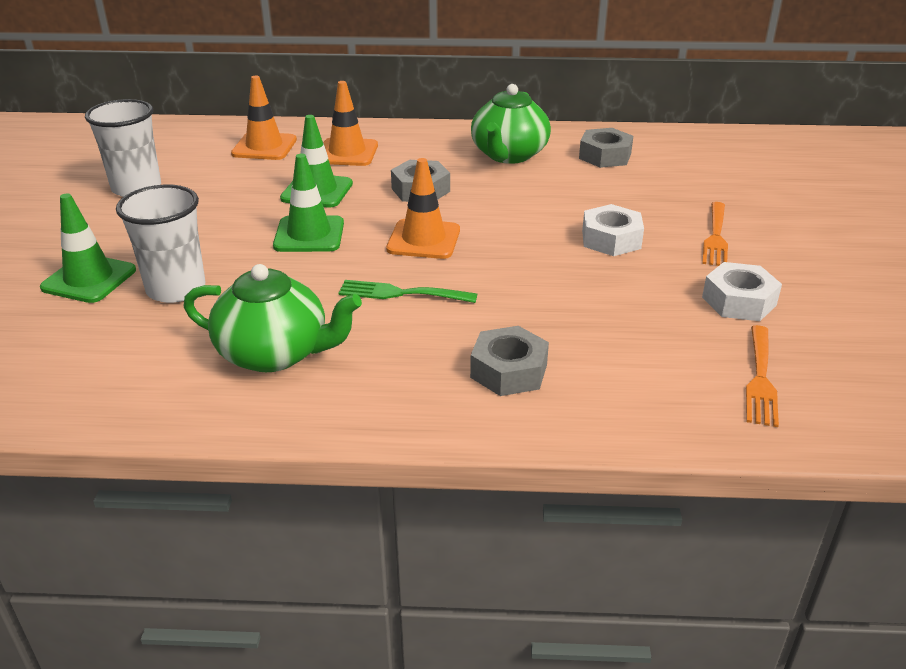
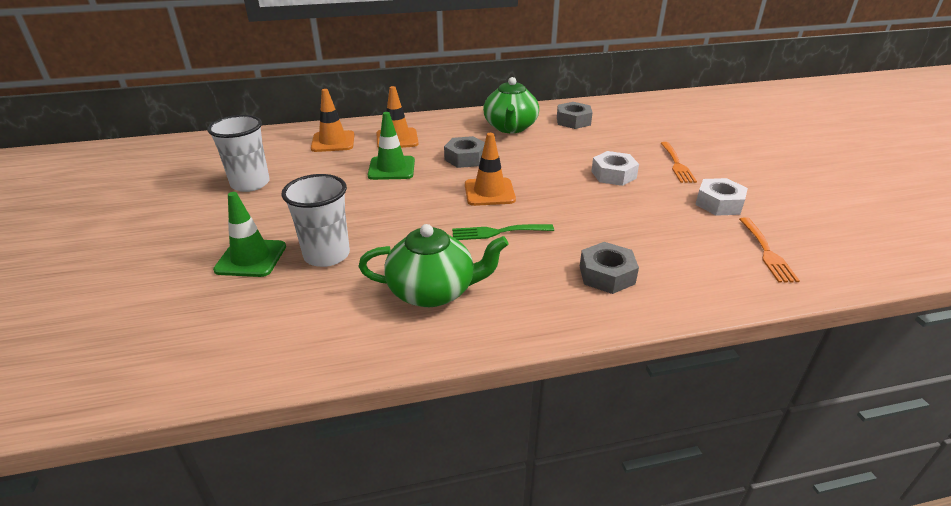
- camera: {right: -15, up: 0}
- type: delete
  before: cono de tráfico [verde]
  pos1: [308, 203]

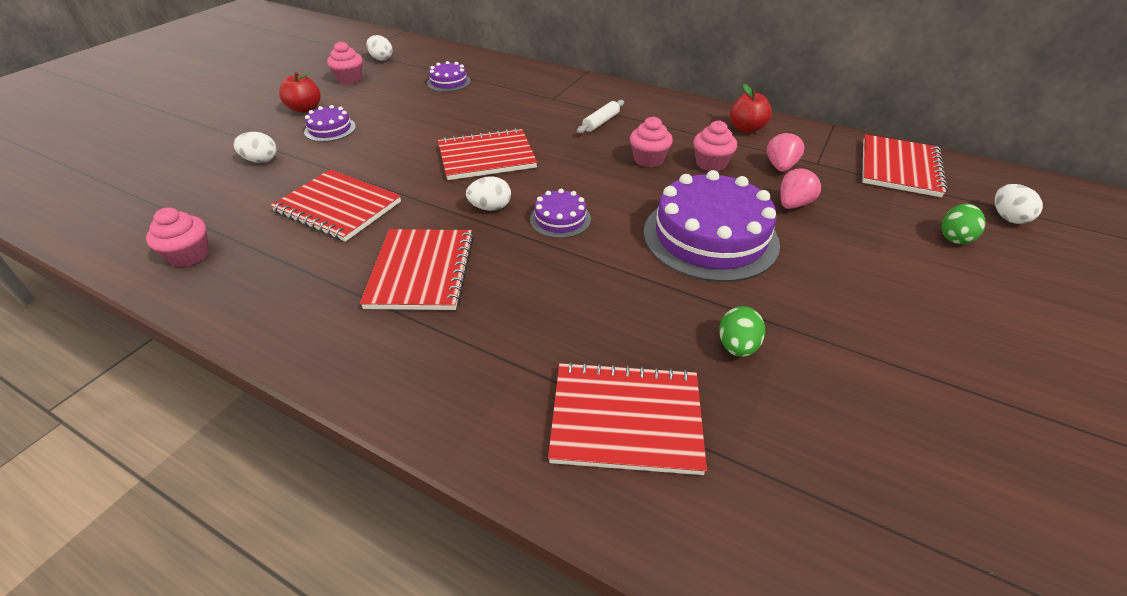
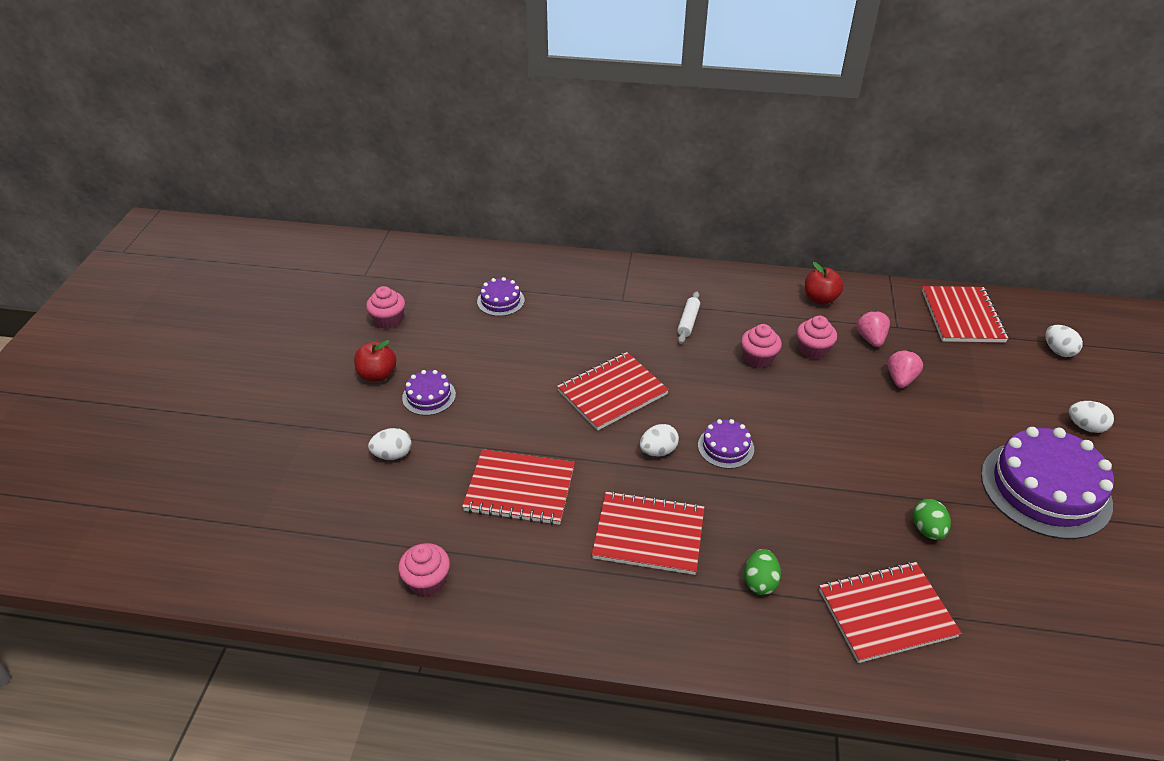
- camera: {right: -20, up: 0}
- type: rotate
  before: cuaderno [rojo]
  pos1: [417, 269]
  pos2: [648, 533]
  turn: -60
- type: move
  before: huevo [verde]
  pos1: [963, 224]
  pos2: [762, 572]
- type: move
  before: tarta [morado]
  pos1: [711, 226]
  pos2: [1047, 483]
- type: move
  before: huevo [blanco]
  pos1: [379, 48]
  pos2: [1091, 417]

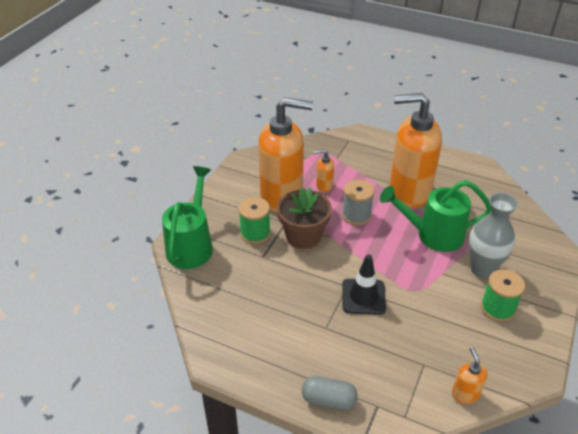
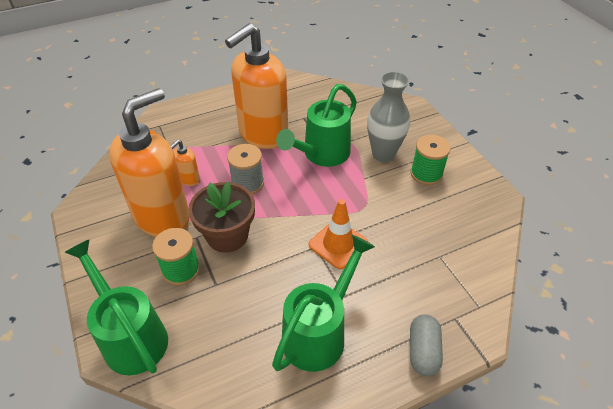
- camera: {right: -50, up: 5}
- type: insert
  after: regadera [verde]
  pos2: [323, 303]
- type: recolor
  before: cono de tráfico [negro]
  after: cono de tráfico [naranja]
  pos1: [364, 284]
  pos2: [338, 234]
- type: rotate
  before: cápsula [gris]
  pos1: [330, 393]
  pos2: [426, 345]
  turn: -45
- type: delete
  before: dispensador de jabón [naranja]
  pos1: [470, 375]

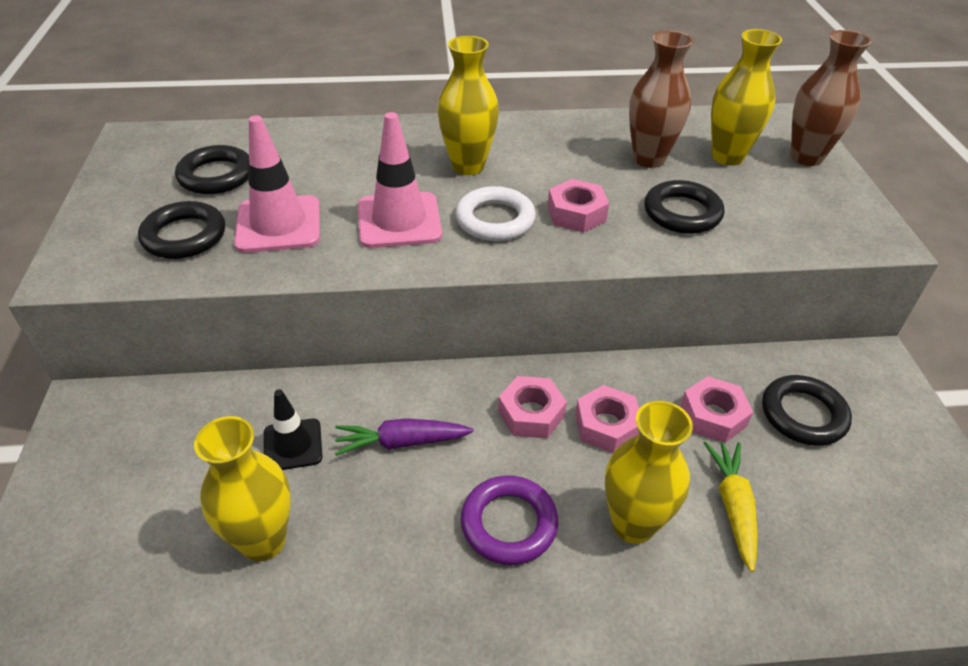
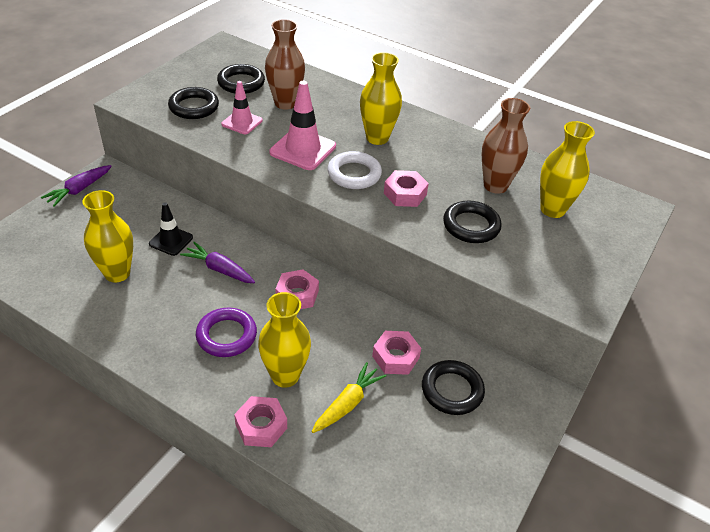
- camera: {right: 35, up: 0}
- type: insert
  after: zanahoria [morado]
  pos2: [76, 186]
- type: resize
  before: cono de tráfico [rosa]
  pos1: [277, 184]
  pos2: [241, 107]
  scale: 0.63
- type: move
  before: tuerca [rosa]
  pos1: [607, 419]
  pos2: [260, 421]
- type: move
  before: florero [marrón]
  pos1: [831, 98]
  pos2: [285, 64]

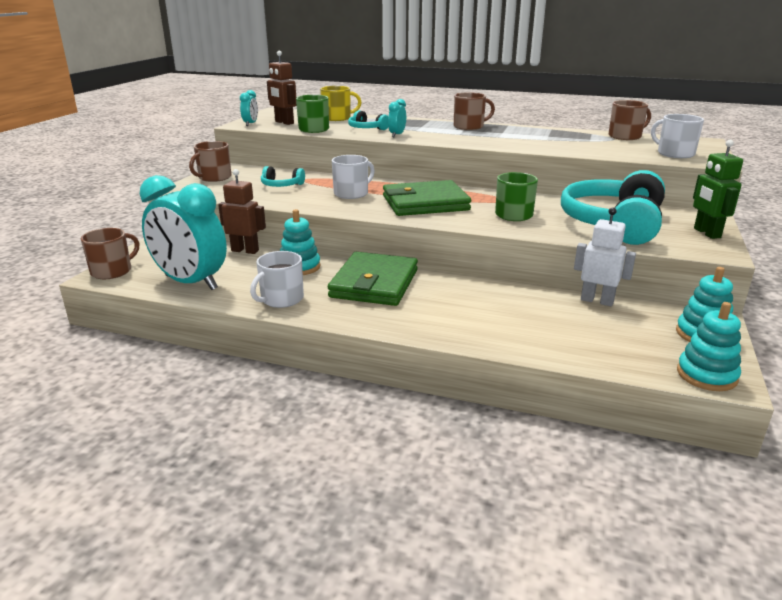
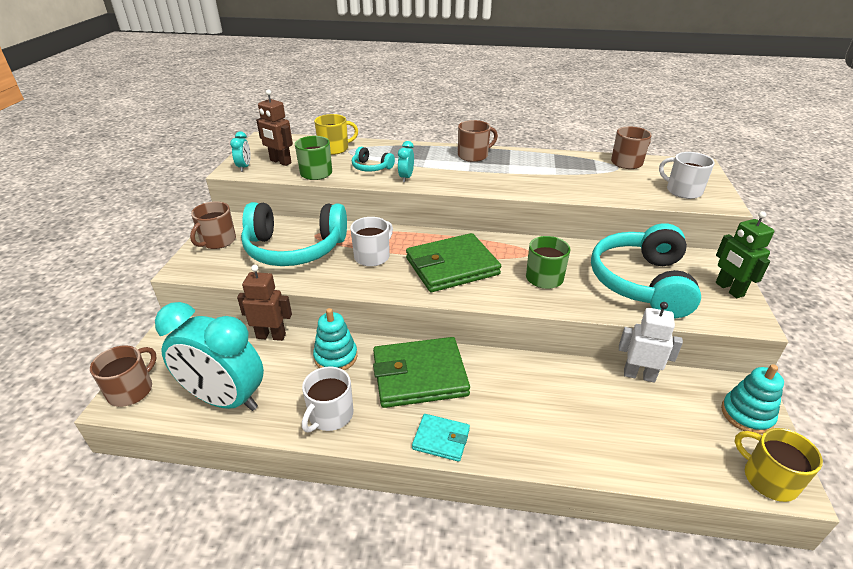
- camera: {right: -10, up: 10}
- type: resize
  before: auriculares [turquesa]
  pos1: [283, 176]
  pos2: [294, 234]
  scale: 2.27
- type: rotate
  before: cartera [verde]
  pos1: [373, 279]
  pos2: [421, 372]
  turn: 75
- type: insert
  after: cartera [turquesa]
  pos2: [441, 438]
- type: replace
  before: juguete apilable [turquesa]
  after: taza [amarillo]
  pos1: [709, 346]
  pos2: [779, 465]

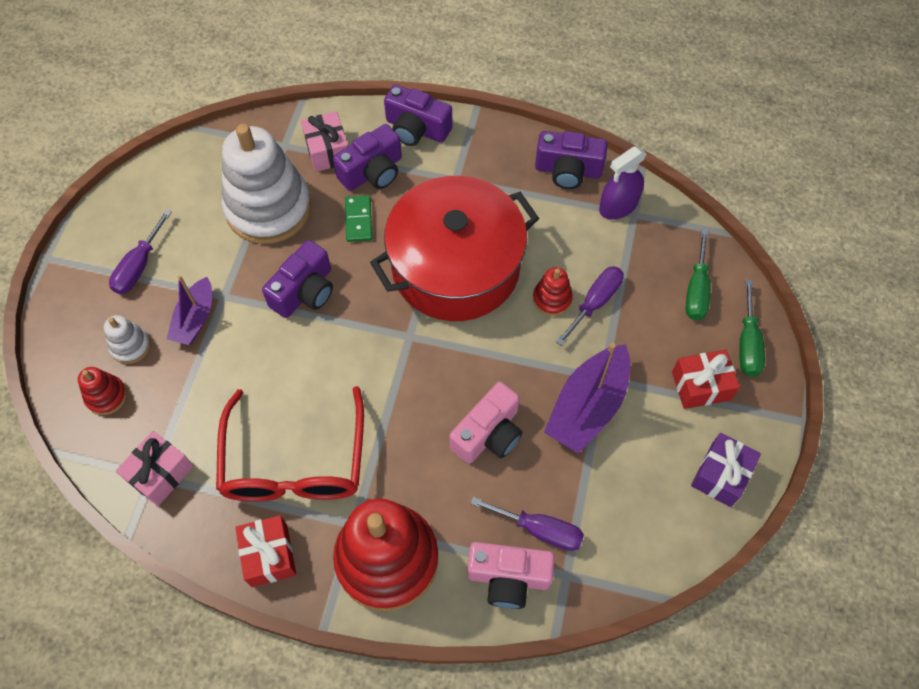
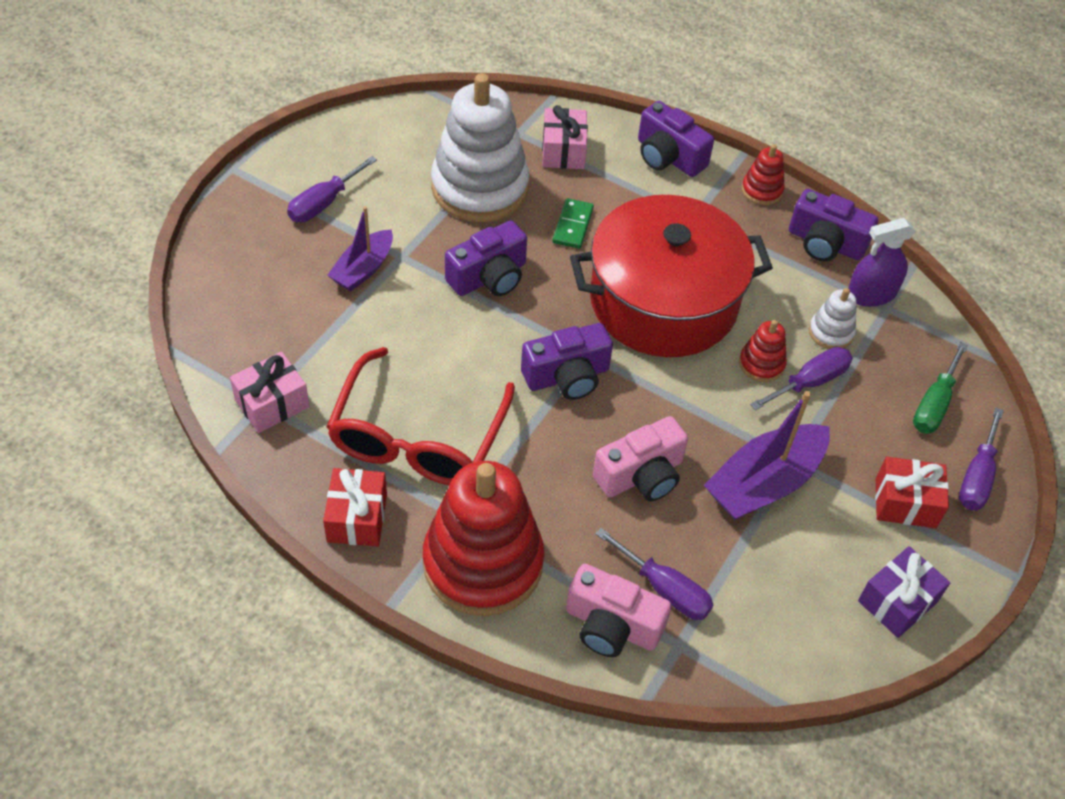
- camera: {right: 15, up: -10}
- type: move
  before: cámara [morado]
  pos1: [367, 157]
  pos2: [567, 361]
- type: move
  before: juguete apilable [rojo]
  pos1: [102, 391]
  pos2: [763, 174]
- type: move
  before: juguete apilable [blanco]
  pos1: [127, 339]
  pos2: [832, 318]
- type: recolor
  before: destornillador [verde]
  after: destornillador [morado]
  pos1: [752, 328]
  pos2: [981, 458]

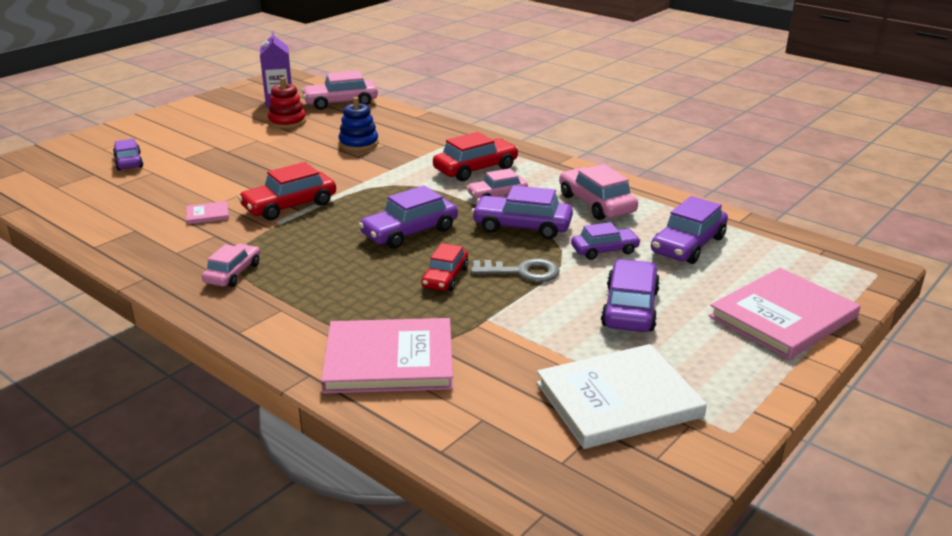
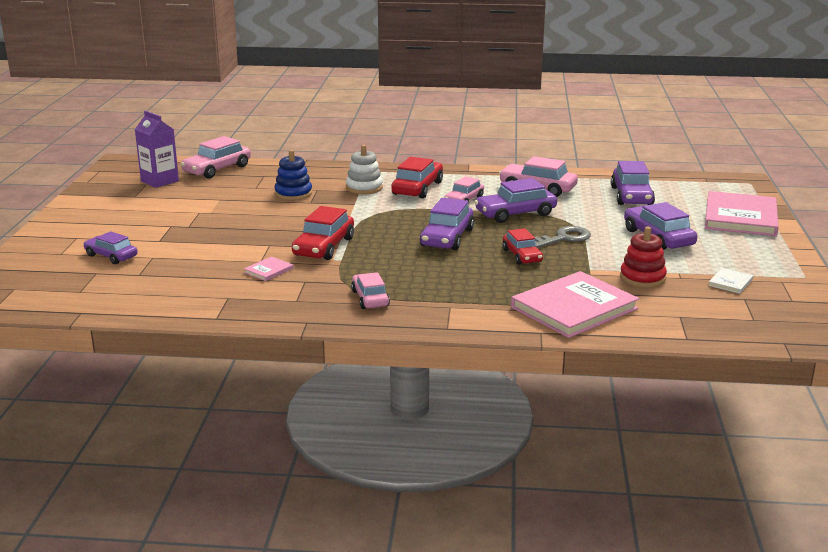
- camera: {right: -35, up: -5}
- type: insert
  after: juguete apilable [blanco]
  pos2: [364, 169]
- type: move
  before: juguete apilable [rojo]
  pos1: [287, 103]
  pos2: [643, 257]
- type: resize
  before: libro [blanco]
  pos1: [622, 396]
  pos2: [730, 281]
  scale: 0.42
- type: delete
  before: coche [morado]
  pos1: [606, 241]

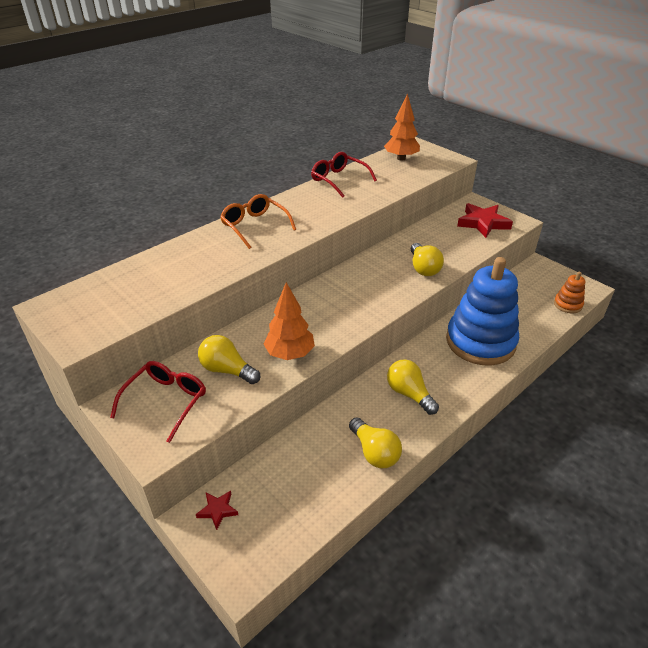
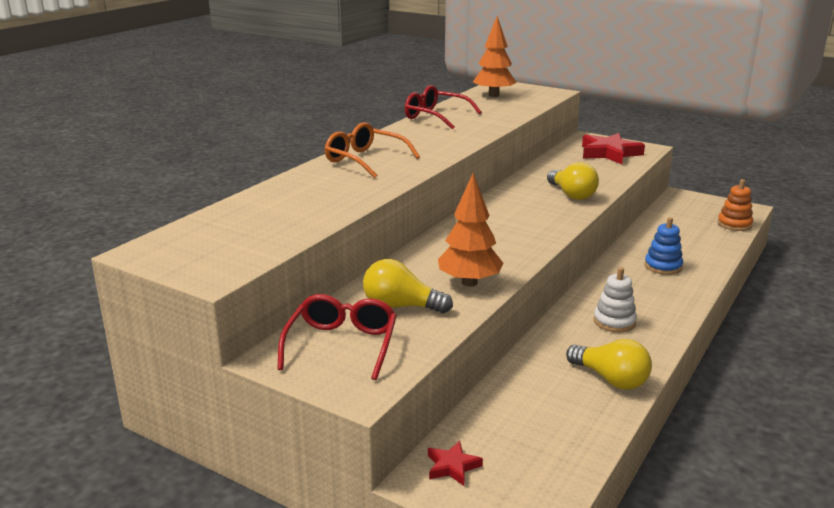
- camera: {right: -15, up: -15}
- type: replace
  before: bombilla [amarillo]
  after: juguete apilable [blanco]
  pos1: [413, 387]
  pos2: [615, 299]
- type: resize
  before: juguete apilable [azul]
  pos1: [482, 311]
  pos2: [663, 246]
  scale: 0.43

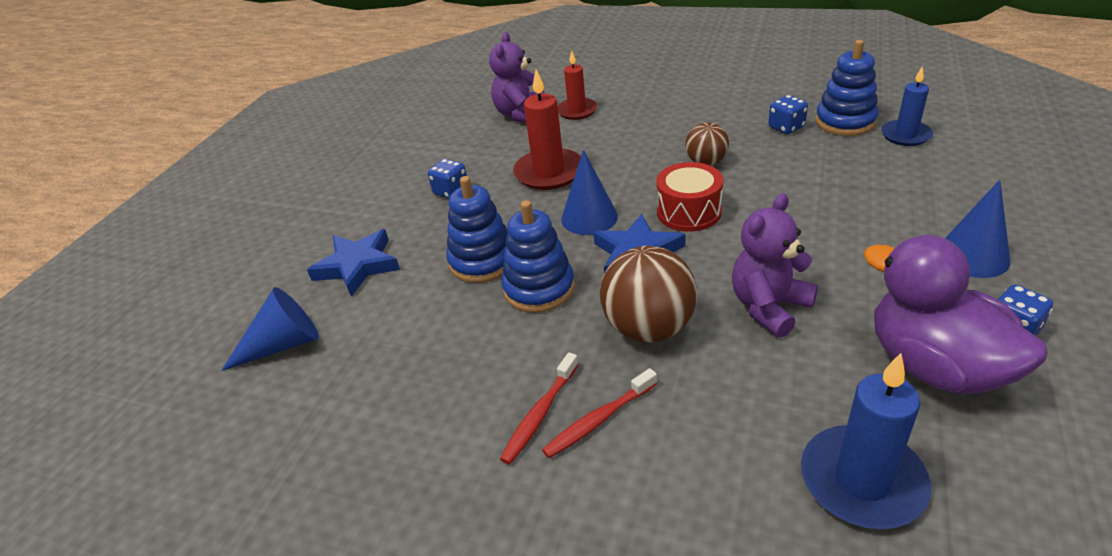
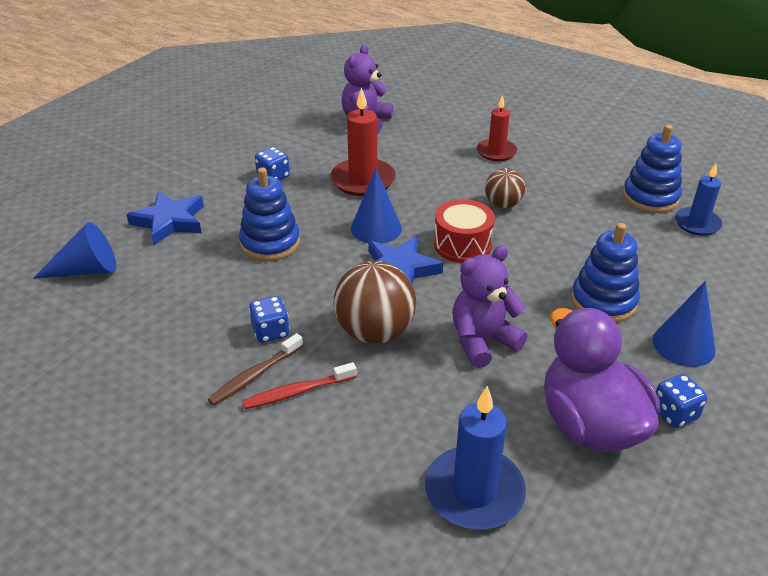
- camera: {right: 10, up: 0}
- type: recolor
  before: cepillo de dientes [rojo]
  after: cepillo de dientes [marrón]
  pos1: [539, 408]
  pos2: [255, 369]
- type: move
  before: dado [azul]
  pos1: [788, 114]
  pos2: [269, 319]
- type: move
  before: vela [rojo]
  pos1: [577, 85]
  pos2: [497, 128]
- type: move
  before: juguete apilable [azul]
  pos1: [538, 256]
  pos2: [605, 273]

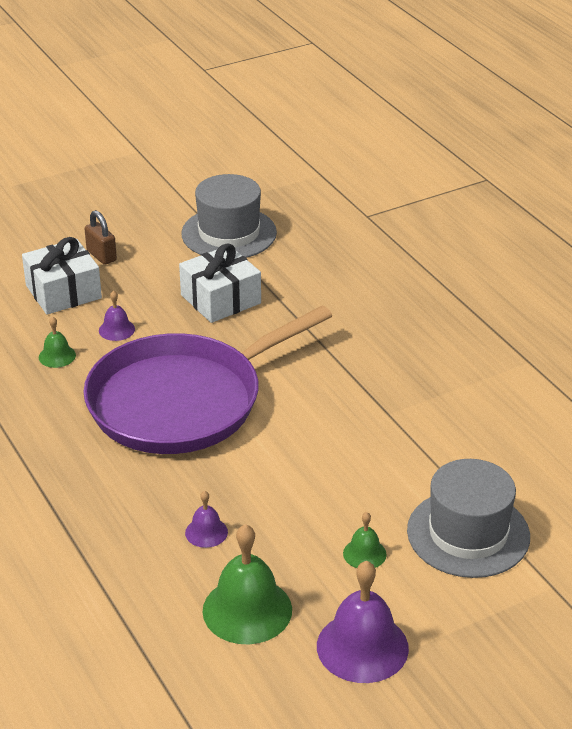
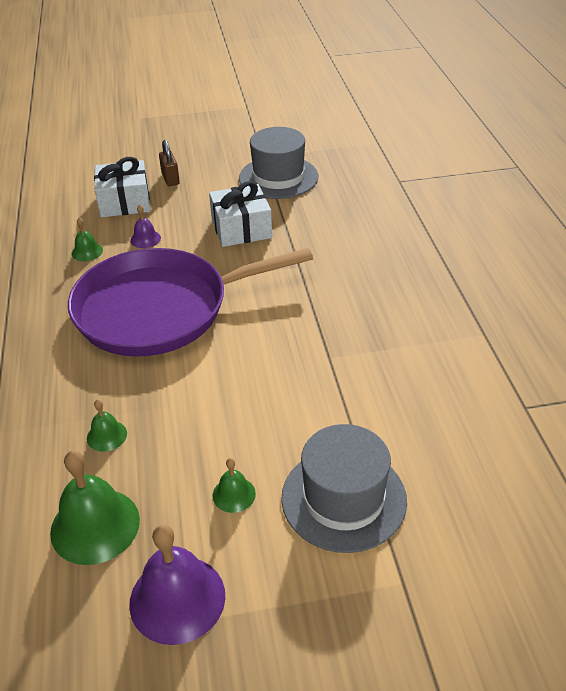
- camera: {right: 20, up: 5}
- type: recolor
  before: campana [morado]
  after: campana [verde]
  pos1: [206, 519]
  pos2: [107, 425]

